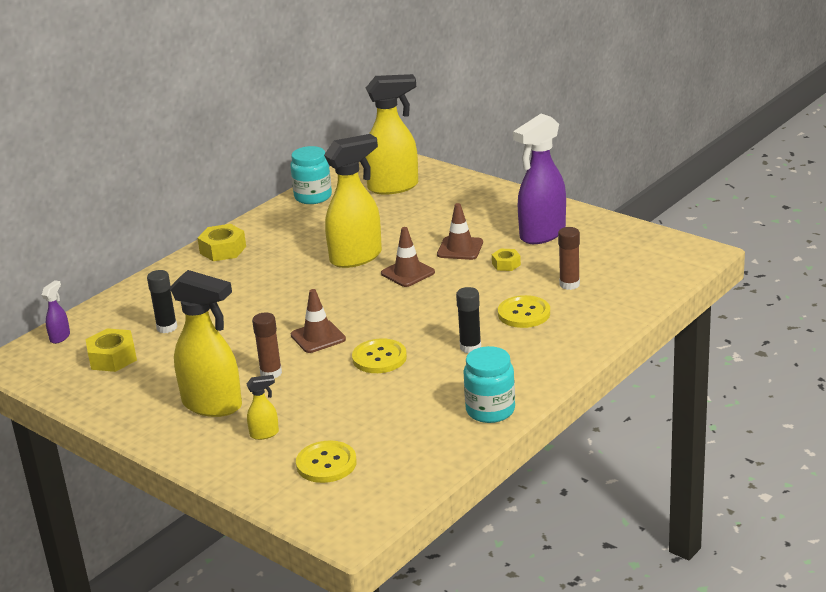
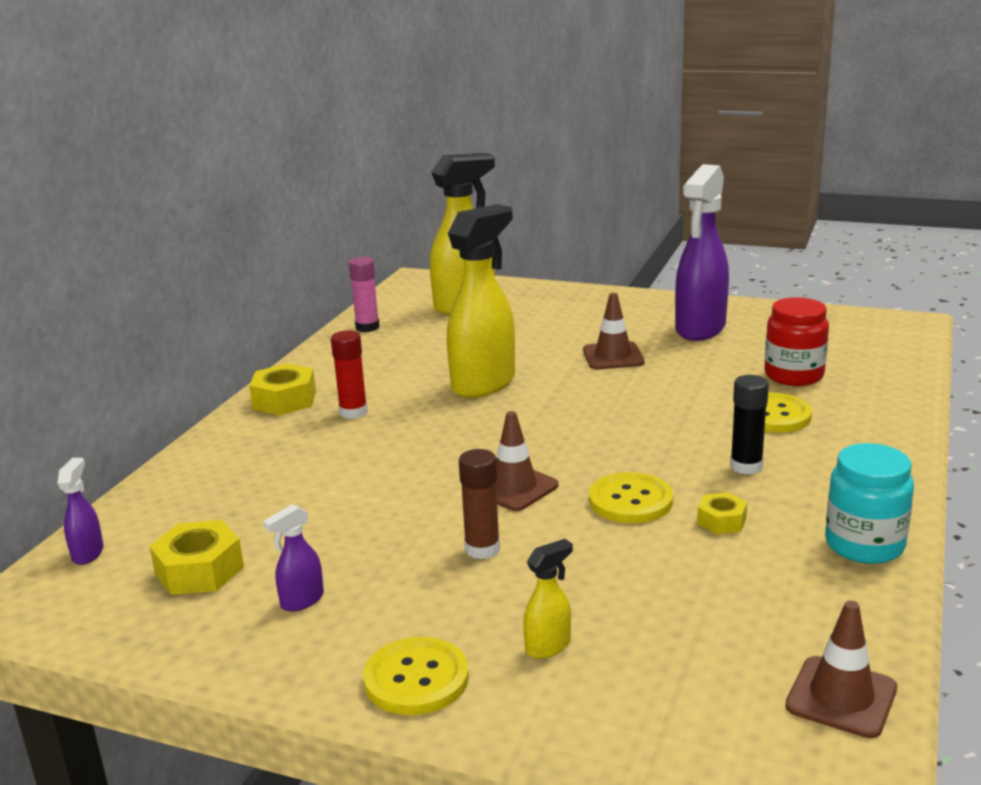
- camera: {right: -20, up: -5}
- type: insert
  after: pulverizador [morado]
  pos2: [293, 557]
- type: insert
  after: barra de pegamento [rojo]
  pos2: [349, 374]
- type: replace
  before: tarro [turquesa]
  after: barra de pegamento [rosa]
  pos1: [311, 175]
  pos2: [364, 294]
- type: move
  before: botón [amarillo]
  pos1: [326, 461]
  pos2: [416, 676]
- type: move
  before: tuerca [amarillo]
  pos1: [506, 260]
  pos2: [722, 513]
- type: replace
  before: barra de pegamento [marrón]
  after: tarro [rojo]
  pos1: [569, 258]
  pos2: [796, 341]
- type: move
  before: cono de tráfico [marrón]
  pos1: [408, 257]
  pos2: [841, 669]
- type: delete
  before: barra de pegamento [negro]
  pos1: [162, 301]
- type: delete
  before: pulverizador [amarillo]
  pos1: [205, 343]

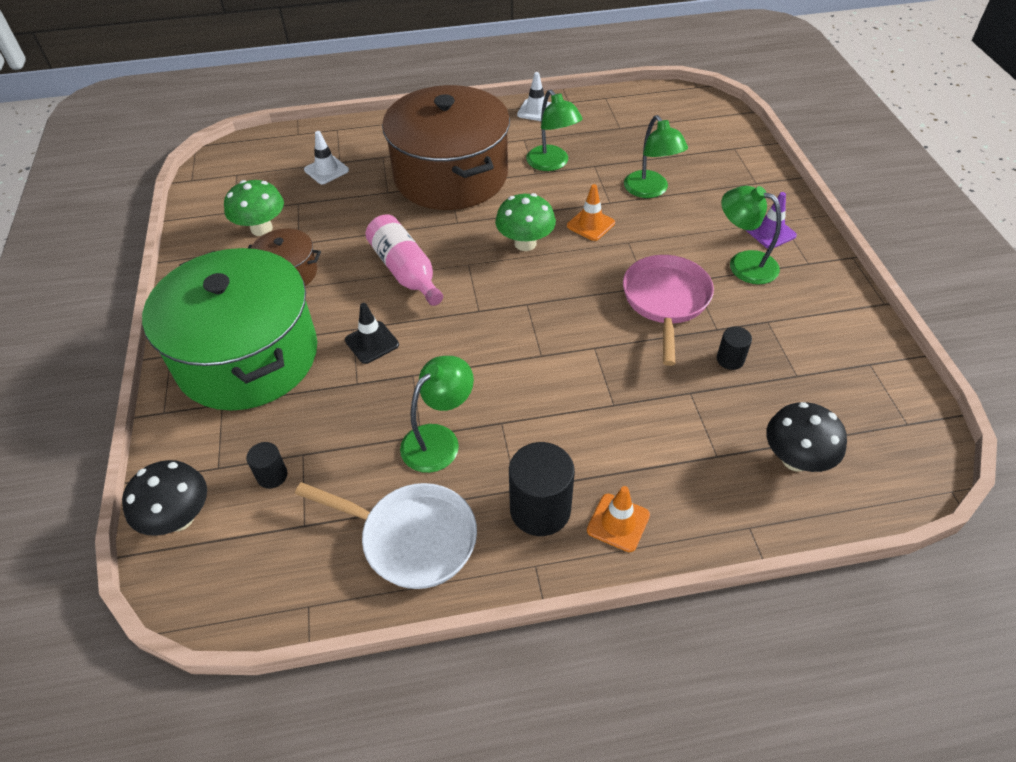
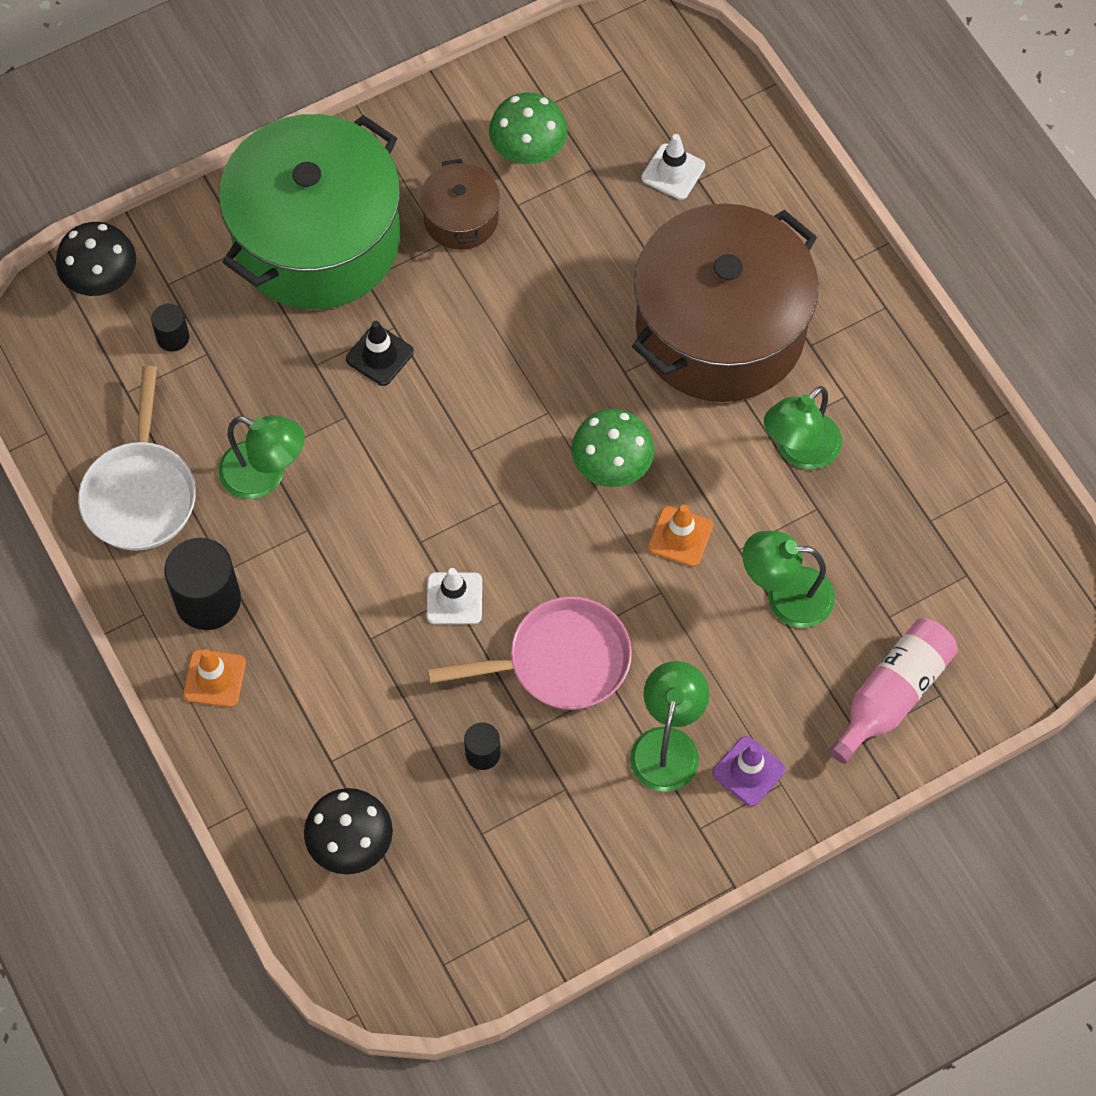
- camera: {right: 70, up: 15}
- type: move
  before: cono de tráfico [blanco]
  pos1: [534, 96]
  pos2: [454, 596]
- type: rotate
  before: lámpara [verde]
  pos1: [656, 156]
  pos2: [788, 579]
  turn: 45
- type: move
  before: botella [rosa]
  pos1: [404, 260]
  pos2: [893, 691]

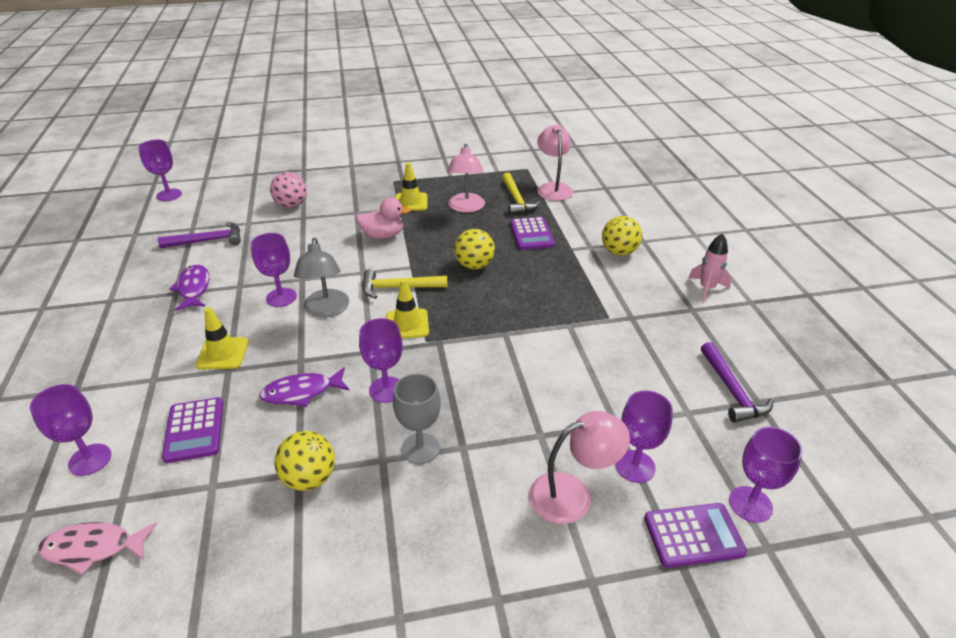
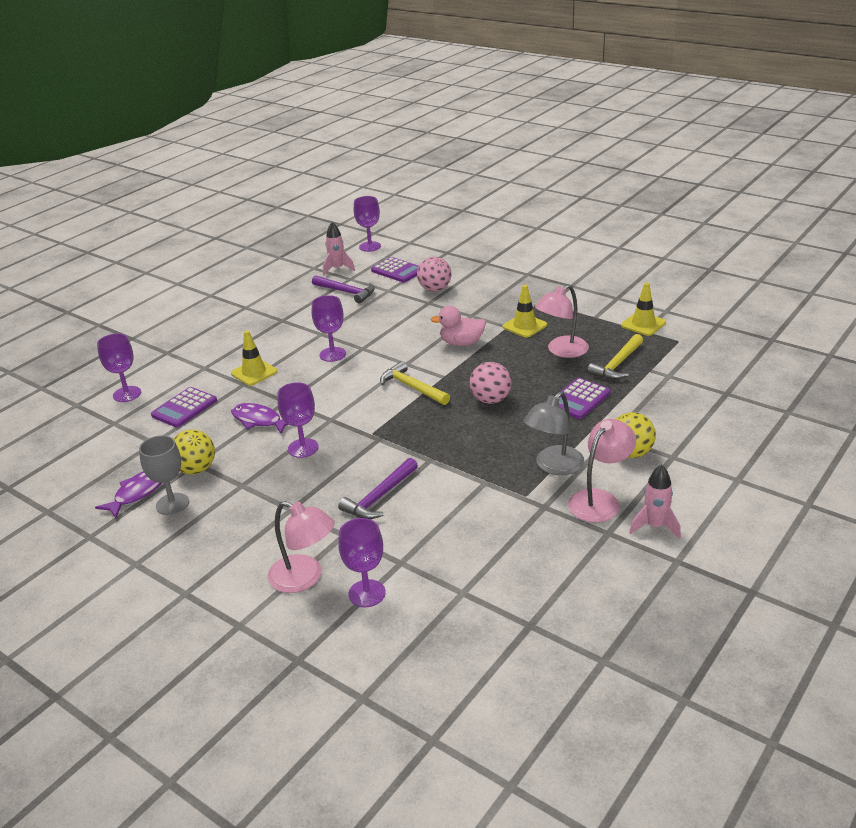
- camera: {right: 50, up: -5}
- type: move
  before: pez [morado]
  pos1: [189, 287]
  pos2: [128, 494]
- type: move
  before: copa [gris]
  pos1: [416, 419]
  pos2: [164, 475]
- type: insert
  after: cohete [rosa]
  pos2: [339, 249]
- type: move
  before: martillo [morado]
  pos1: [737, 382]
  pos2: [378, 488]
- type: move
  before: calculadora [morado]
  pos1: [695, 535]
  pos2: [395, 270]
- type: rotate
  before: pato [rosa]
  pos1: [383, 218]
  pos2: [458, 326]
  turn: 135
- type: recolor
  before: pelota [amarillo]
  after: pelota [rosa]
  pos1: [474, 249]
  pos2: [490, 383]
- type: move
  before: lámpara [gris]
  pos1: [321, 278]
  pos2: [553, 433]
- type: move
  before: lámpara [rosa]
  pos1: [555, 163]
  pos2: [602, 470]
- type: move
  before: cono de tráfico [amarillo]
  pos1: [407, 309]
  pos2: [643, 309]
- type: delete
  before: pez [rosa]
  pos1: [97, 548]
- type: delete
  before: copa [morado]
  pos1: [766, 475]

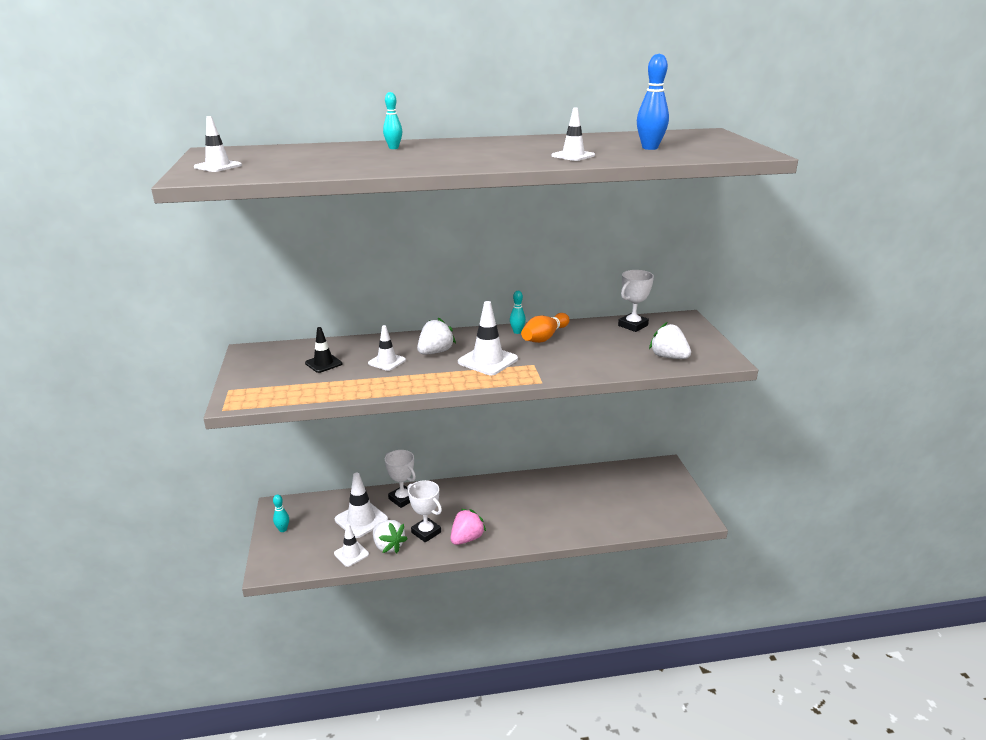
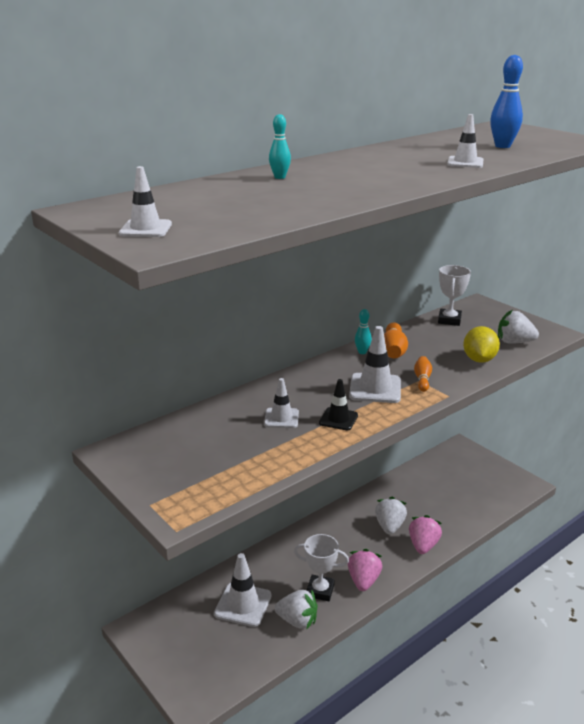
- camera: {right: -30, up: 0}
- type: move
  before: cono de tráfico [negro]
  pos1: [324, 350]
  pos2: [338, 404]
- type: move
  before: fresa [blanco]
  pos1: [436, 335]
  pos2: [391, 516]
- type: insert
  after: fresa [rosa]
  pos2: [425, 534]
- type: insert
  after: bolo [naranja]
  pos2: [423, 374]
- type: insert
  after: limón [amarillo]
  pos2: [481, 344]
- type: delete
  before: bolo [turquesa]
  pos1: [281, 513]
- type: delete
  before: cono de tráfico [blanco]
  pos1: [351, 545]
- type: delete
  before: trofeo [blanco]
  pos1: [400, 479]

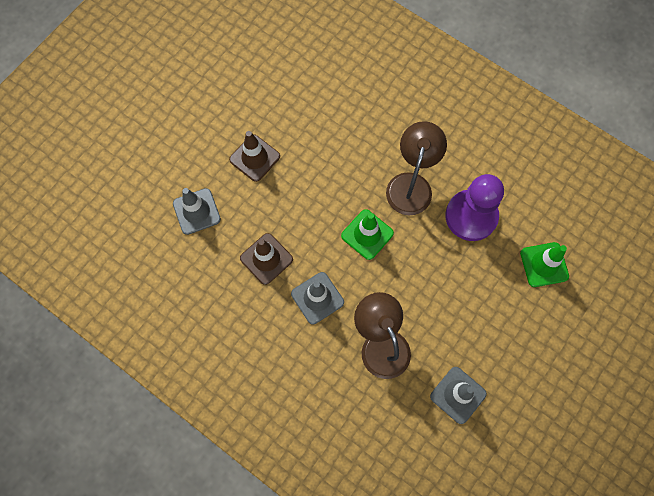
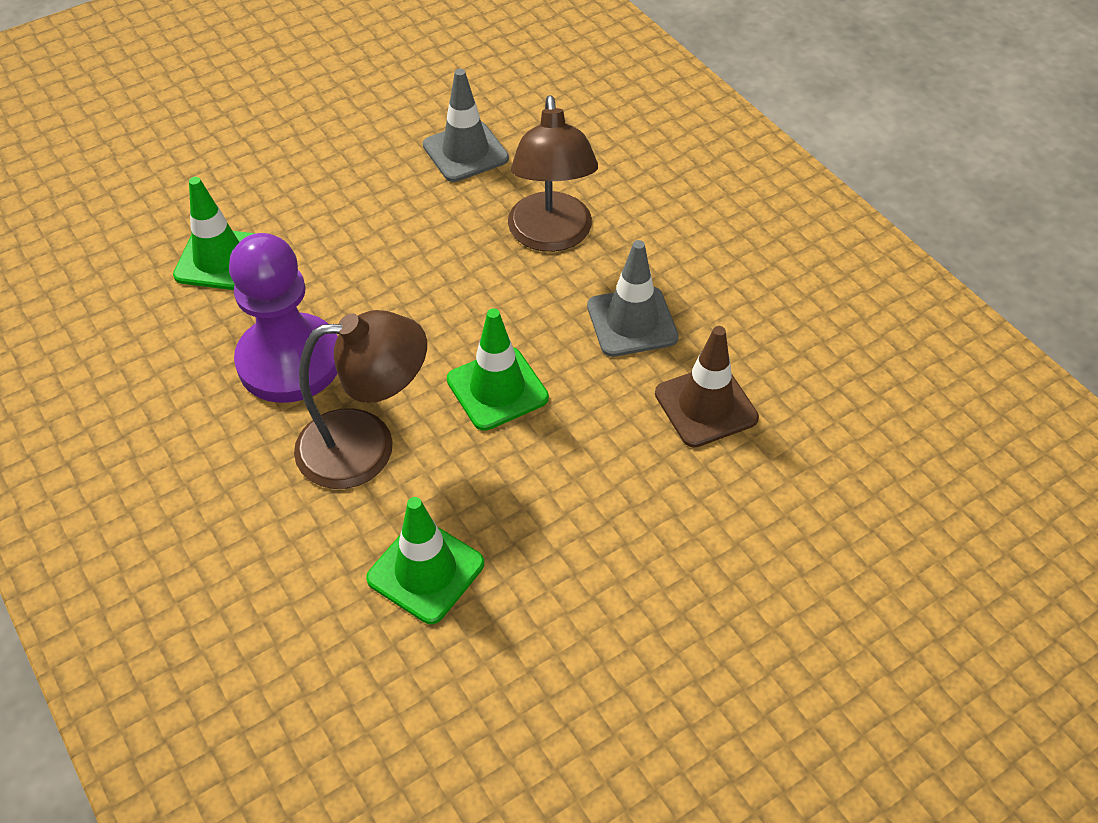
- camera: {right: -160, up: -20}
- type: rotate
  before: lámpara [marrón]
  pos1: [416, 168]
  pos2: [360, 399]
  turn: -135
- type: insert
  after: cono de tráfico [verde]
  pos2: [425, 560]
- type: delete
  before: cono de tráfico [gris]
  pos1: [197, 211]
- type: delete
  before: cono de tráfico [marrón]
  pos1: [254, 156]

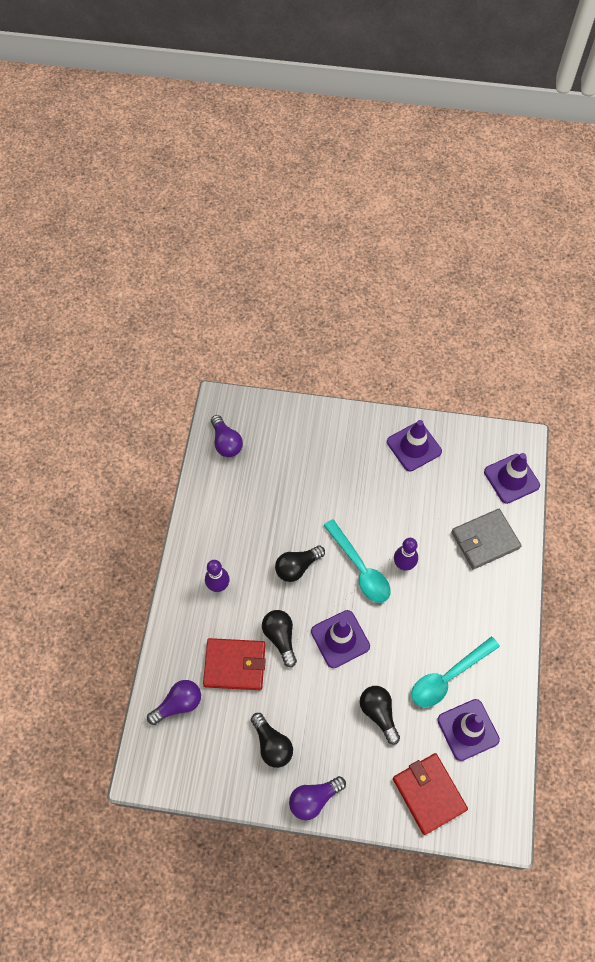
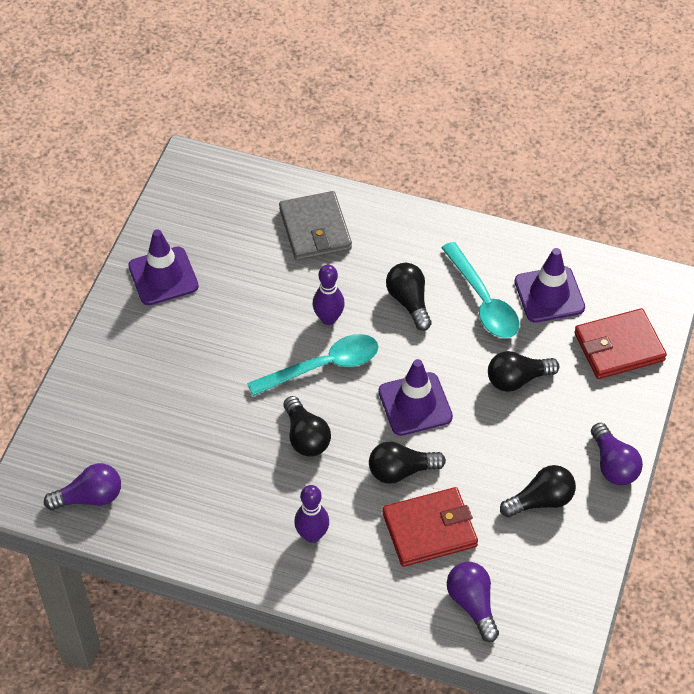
- camera: {right: -80, up: -10}
- type: rotate
  before: cartera [rojo]
  pos1: [234, 664]
  pos2: [430, 527]
  turn: 60
- type: insert
  after: bombilla [negro]
  pos2: [409, 297]
- type: delete
  before: cono de tráfico [morado]
  pos1: [512, 478]

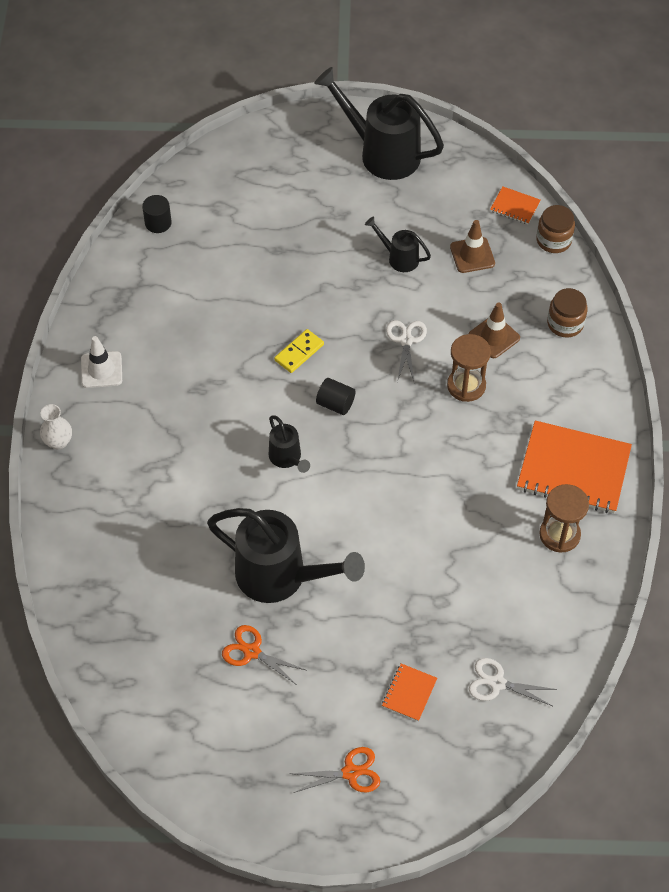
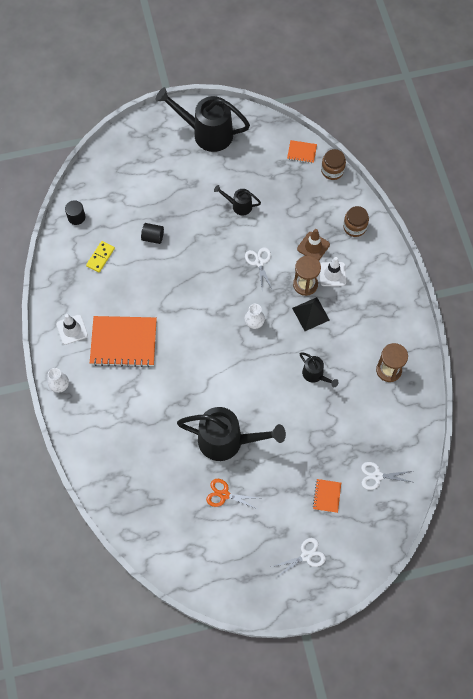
- camera: {right: -15, up: 10}
- type: move
  before: ficha de dominó [amarillo]
  pos1: [299, 351]
  pos2: [100, 257]
- type: move
  before: cuaderno [naranja]
  pos1: [574, 466]
  pos2: [123, 341]
- type: move
  before: cilindro [negro]
  pos1: [335, 396]
  pos2: [152, 233]
- type: insert
  after: florero [blanco]
  pos2: [255, 316]
- type: recolor
  before: tijeras [naranja]
  after: tijeras [blanco]
  pos1: [335, 770]
  pos2: [298, 557]
- type: insert
  after: pirámide [negro]
  pos2: [311, 314]
- type: move
  before: regadera [negro]
  pos1: [289, 444]
  pos2: [319, 369]
- type: insert
  after: cono de tráfico [blanco]
  pos2: [333, 271]
- type: delete
  before: cono de tráfico [marrón]
  pos1: [472, 246]

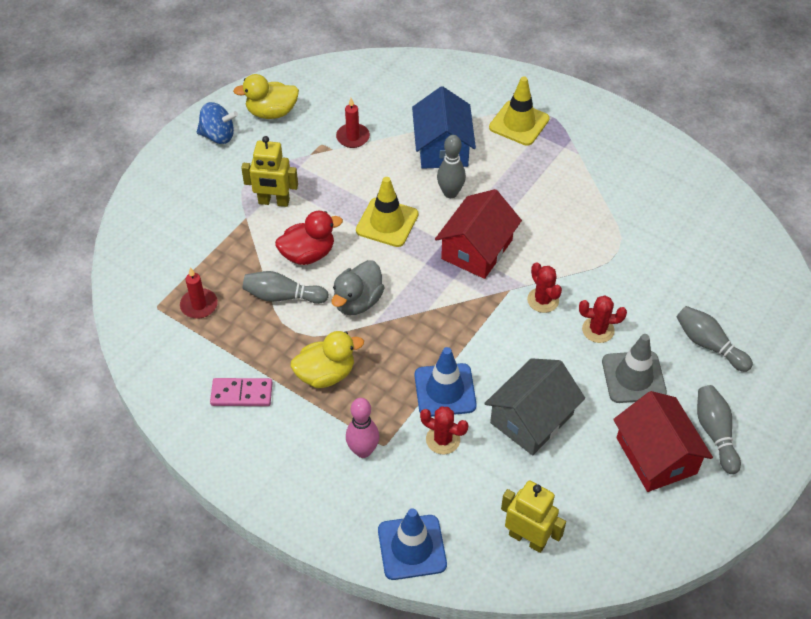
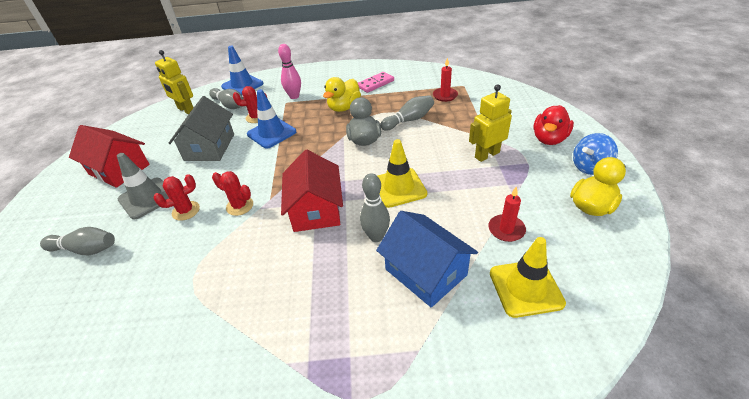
- camera: {right: 145, up: -10}
- type: rotate
  before: robot [amarillo]
  pos1: [533, 516]
  pos2: [174, 82]
  turn: 45
- type: move
  before: bolo [gris]
  pos1: [719, 429]
  pos2: [226, 98]
- type: move
  before: cono de tráfico [amarillo]
  pos1: [519, 111]
  pos2: [528, 277]
- type: move
  before: pato [rojo]
  pos1: [309, 238]
  pos2: [554, 125]

